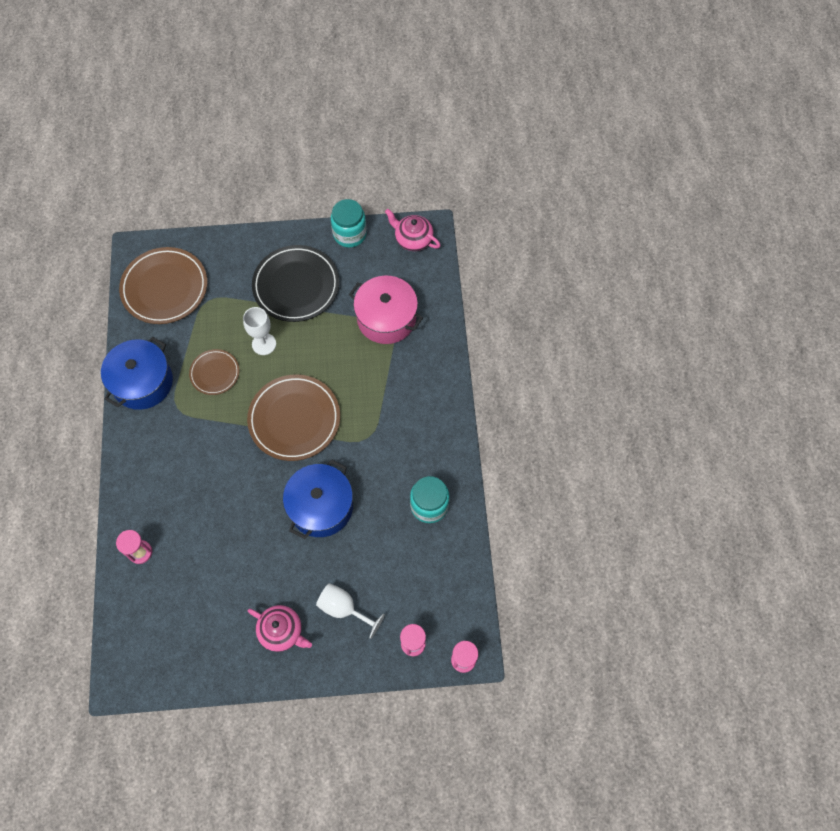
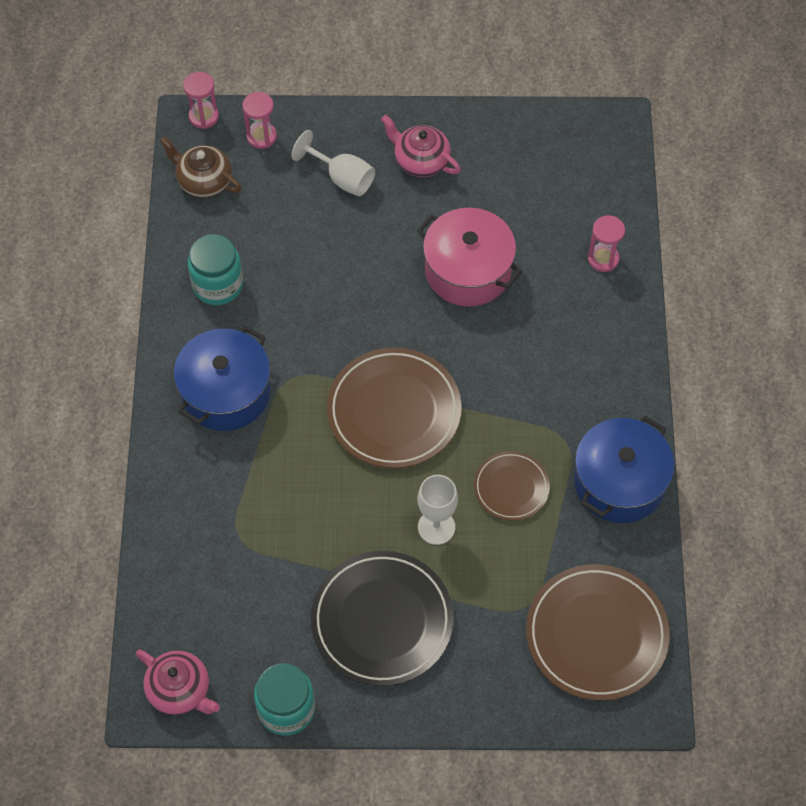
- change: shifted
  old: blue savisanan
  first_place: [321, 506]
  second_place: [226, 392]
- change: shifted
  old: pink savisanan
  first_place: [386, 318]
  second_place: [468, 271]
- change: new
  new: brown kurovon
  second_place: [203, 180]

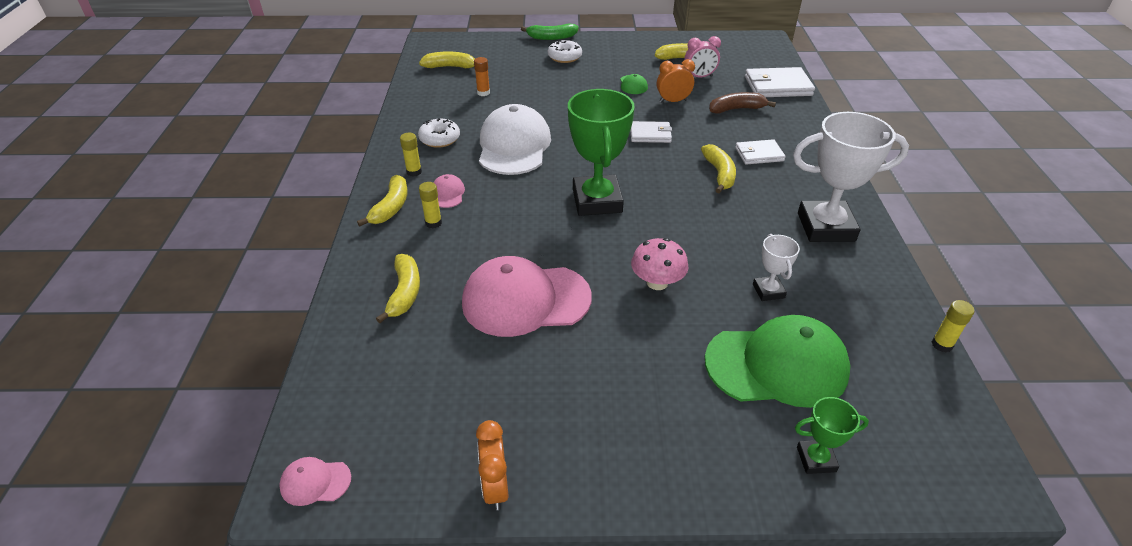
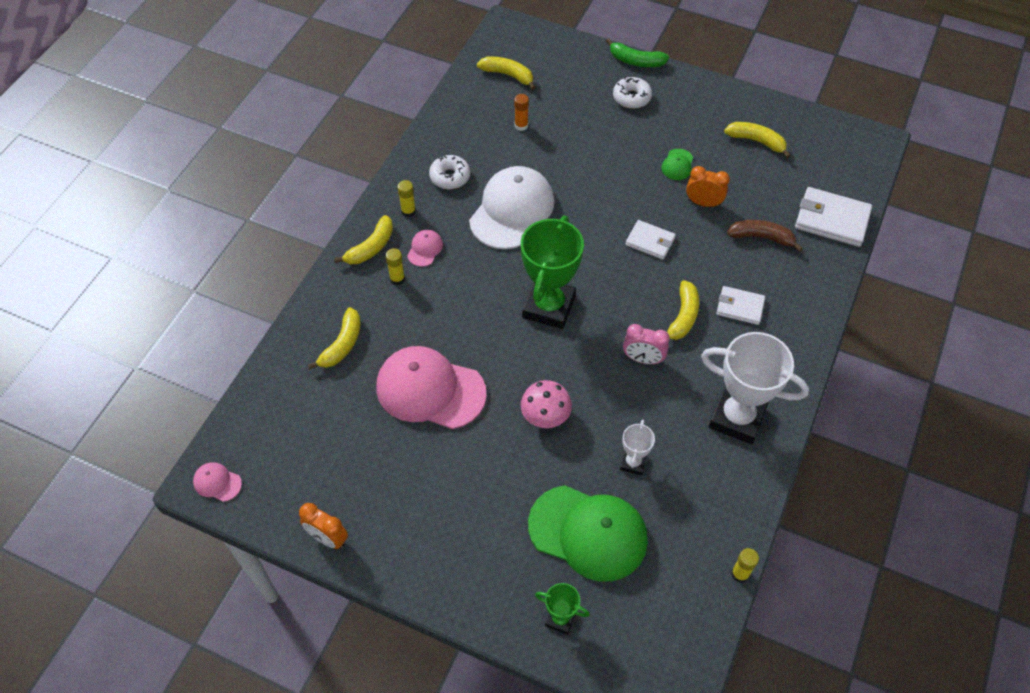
- change: rotated
  old: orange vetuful
  first_place: [495, 487]
  second_place: [328, 538]
  degrees: -75
- change: shifted
  old: pink vetuful
  first_place: [699, 77]
  second_place: [643, 359]

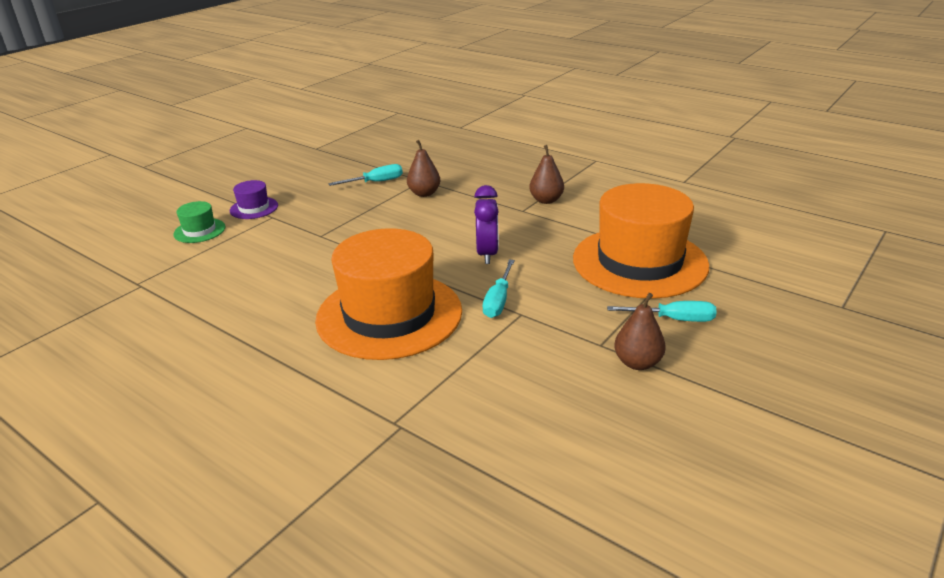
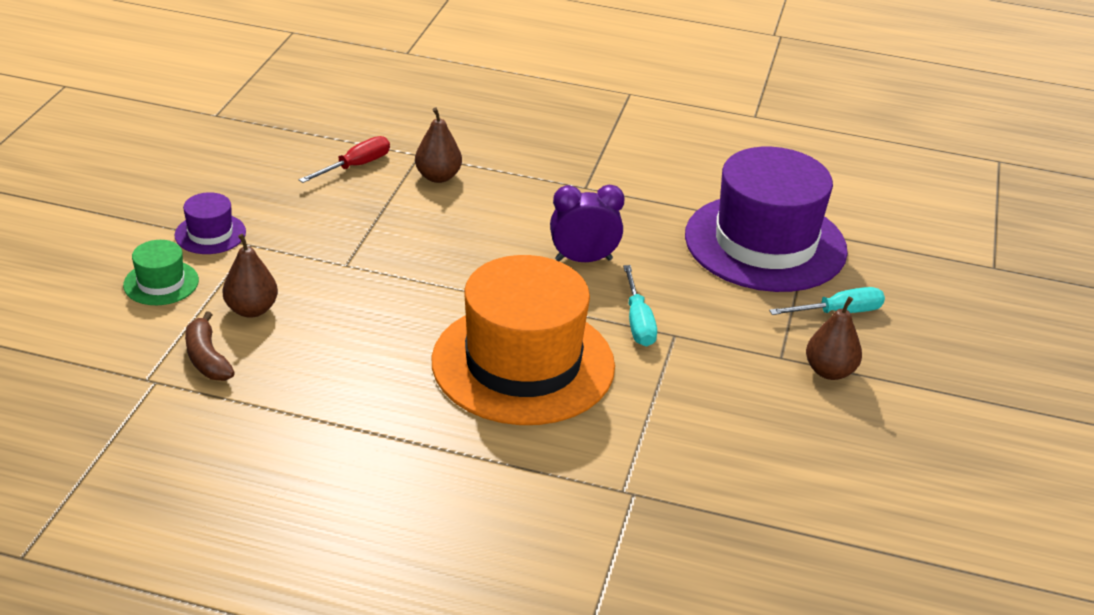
- change: repainted
  old: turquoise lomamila
  new: red lomamila
  first_place: [375, 182]
  second_place: [355, 166]
- change: rotated
  old: purple vetuful
  first_place: [487, 254]
  second_place: [583, 259]
  degrees: -75
- change: shifted
  old: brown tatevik
  first_place: [546, 200]
  second_place: [251, 310]
- change: repainted
  old: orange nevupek
  new: purple nevupek
  first_place: [639, 262]
  second_place: [765, 243]
- change: new
  new: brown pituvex
  second_place: [207, 358]

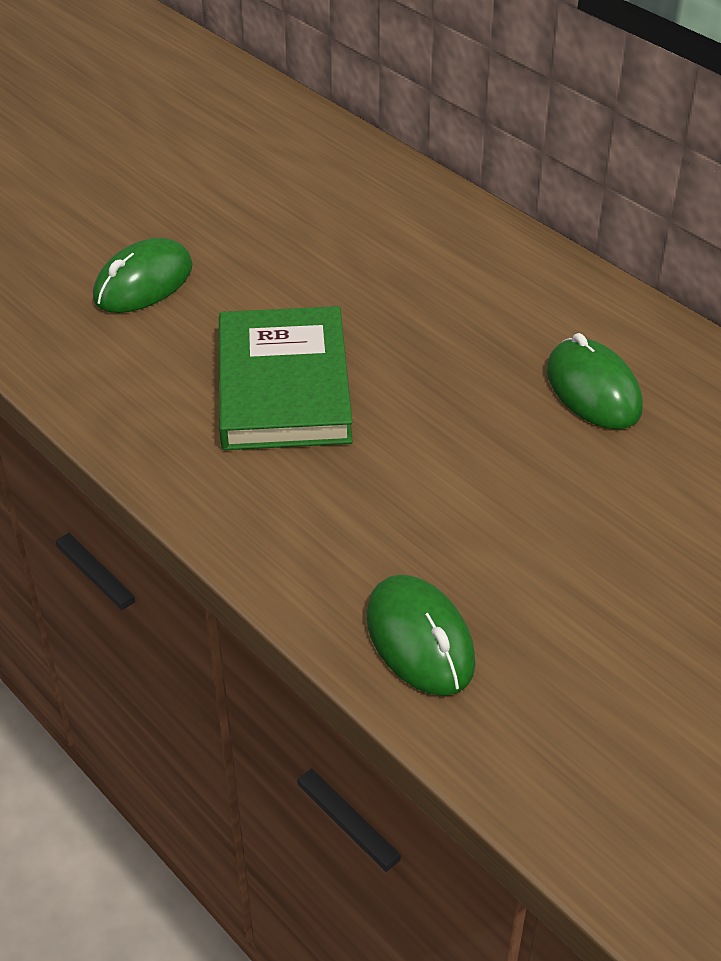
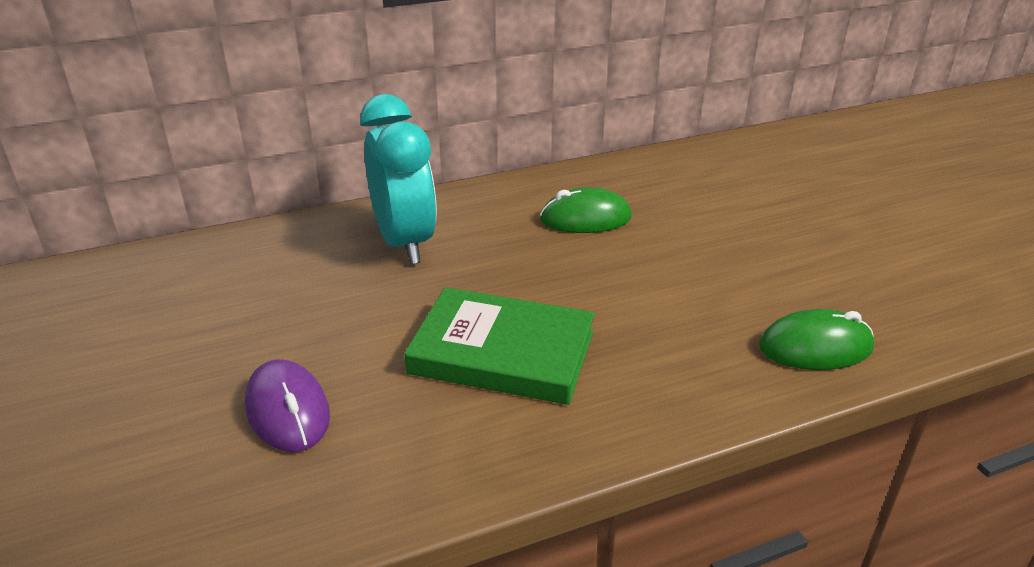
- change: repainted
  old: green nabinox
  new: purple nabinox
  first_place: [143, 283]
  second_place: [288, 411]
- change: new
  new: turquoise vetuful
  second_place: [404, 243]

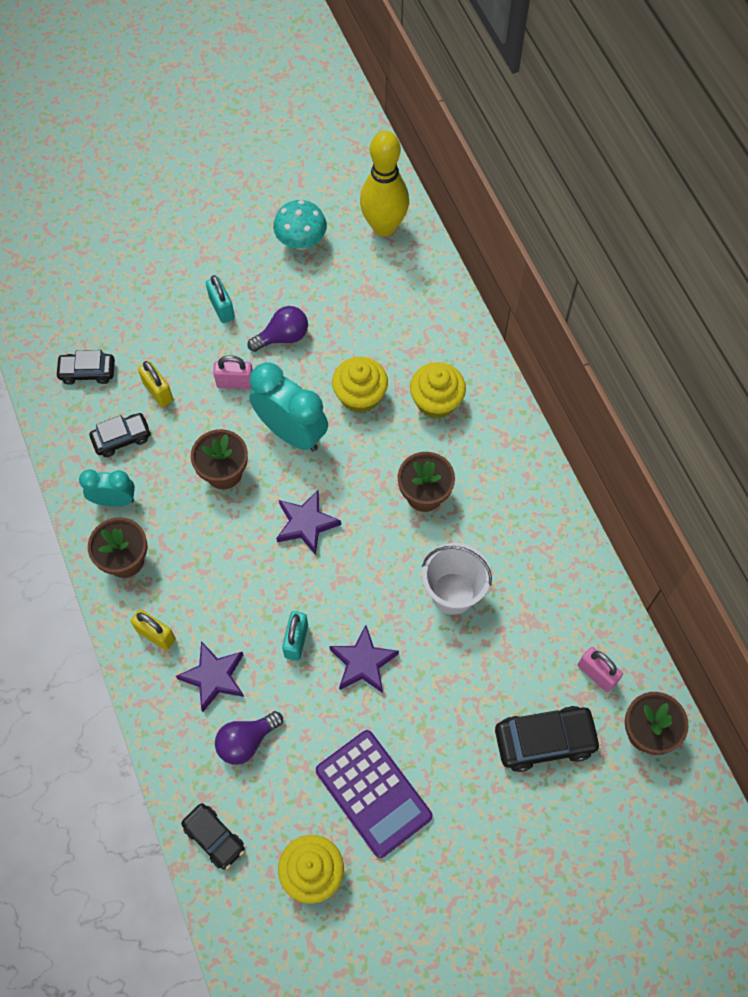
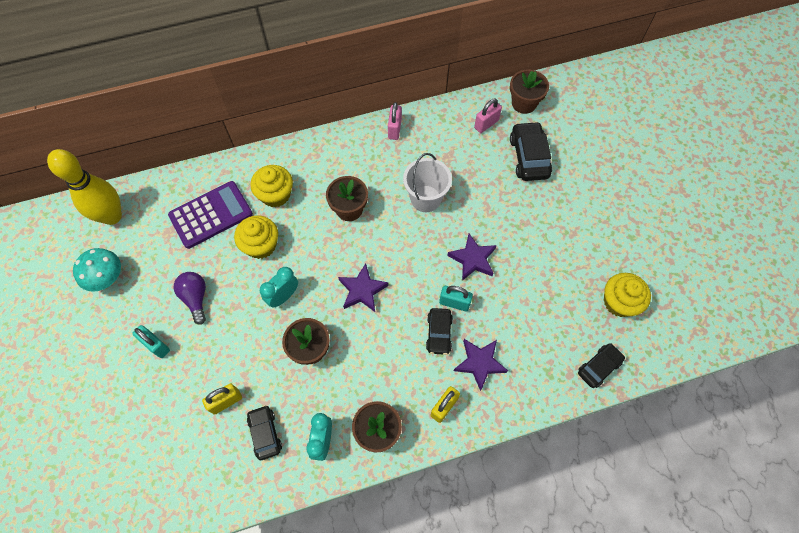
- change: shifted
  old: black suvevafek
  first_place: [87, 372]
  second_place: [439, 333]
- change: rotated
  old: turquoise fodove
  first_place: [222, 308]
  second_place: [156, 345]
  degrees: 60
- change: shifted
  old: pink fodove
  first_place: [235, 382]
  second_place: [394, 129]
- change: gone
  old: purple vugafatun
  first_place: [246, 741]
- change: scaled
  old: turquoise vetuful
  first_place: [291, 432]
  second_place: [283, 296]
  factor: 0.59
- change: shifted
  old: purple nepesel
  first_place: [373, 793]
  second_place: [211, 215]

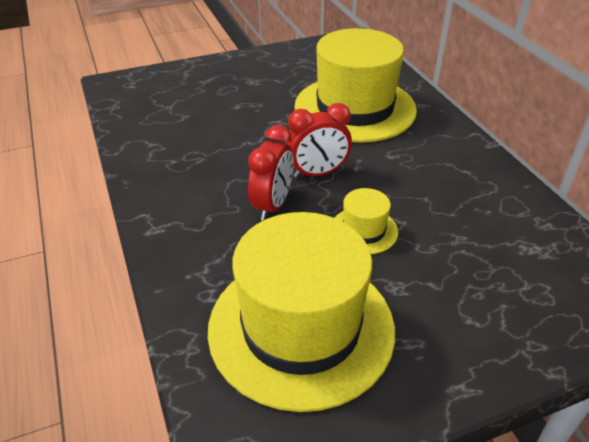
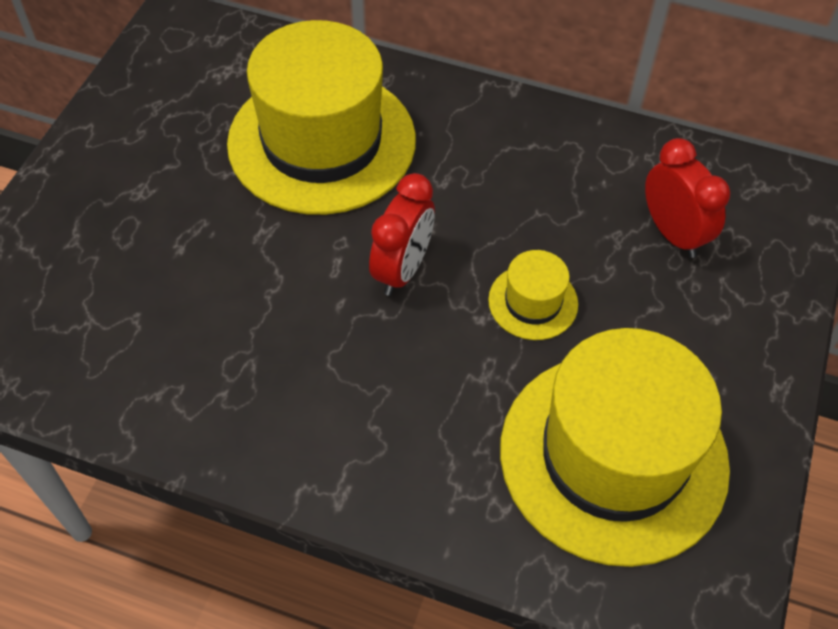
- change: shifted
  old: red vetuful
  first_place: [272, 205]
  second_place: [673, 233]

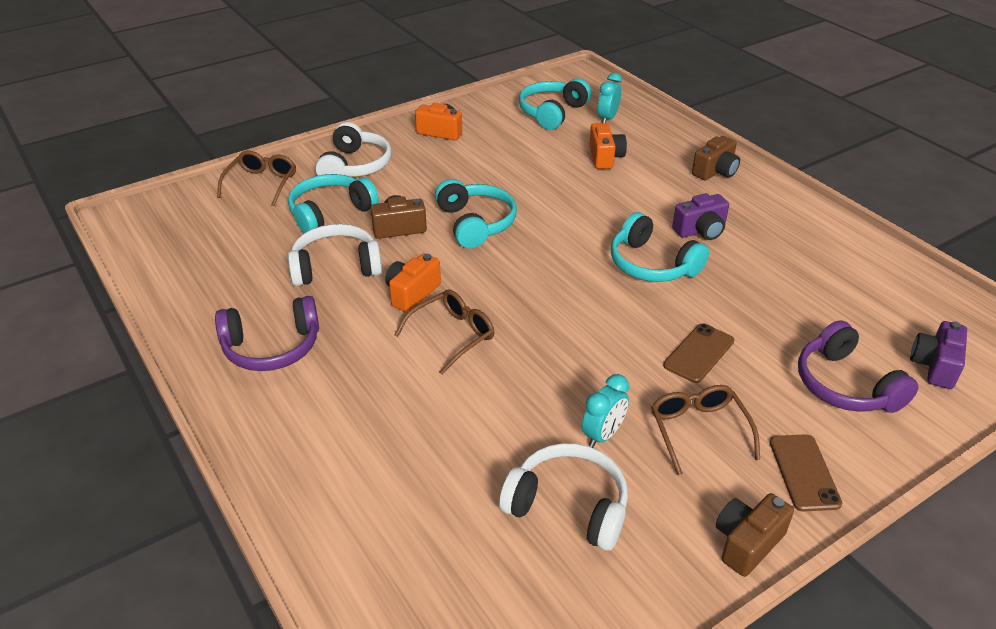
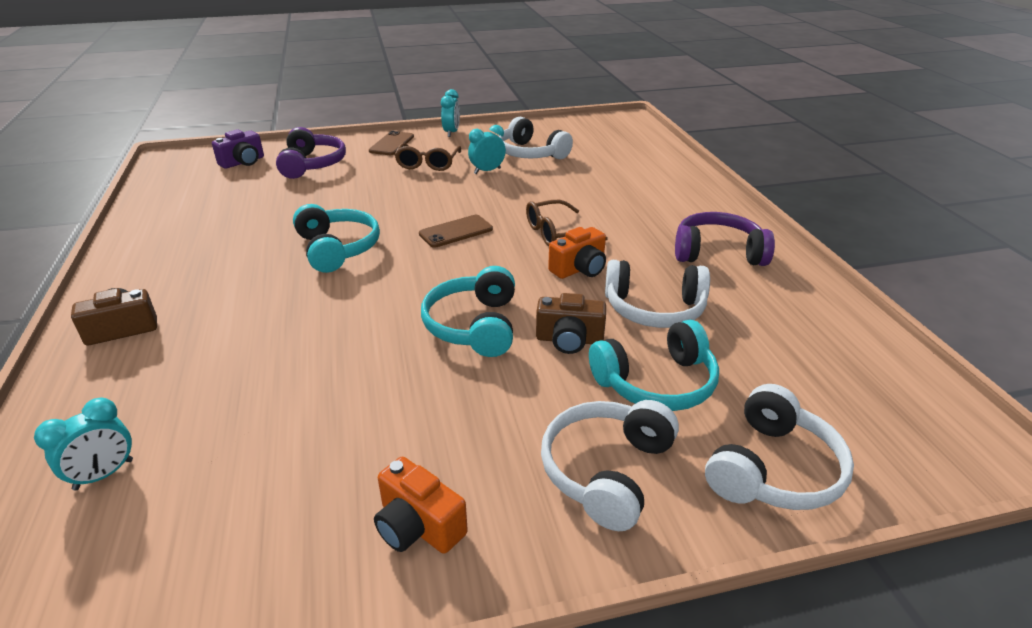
- change: swapped
  old: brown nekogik
  new: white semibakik
  first_place: [261, 184]
  second_place: [772, 469]
- change: gone
  old: turquoise semibakik
  first_place: [552, 113]
- change: gone
  old: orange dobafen
  first_place: [605, 157]
- change: shifted
  old: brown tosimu
  first_place: [699, 353]
  second_place: [456, 231]
- change: gone
  old: purple dobafen
  first_place: [701, 230]
- change: swapped
  old: brown dobafen
  new: turquoise vetuful
  first_place: [747, 543]
  second_place: [451, 133]

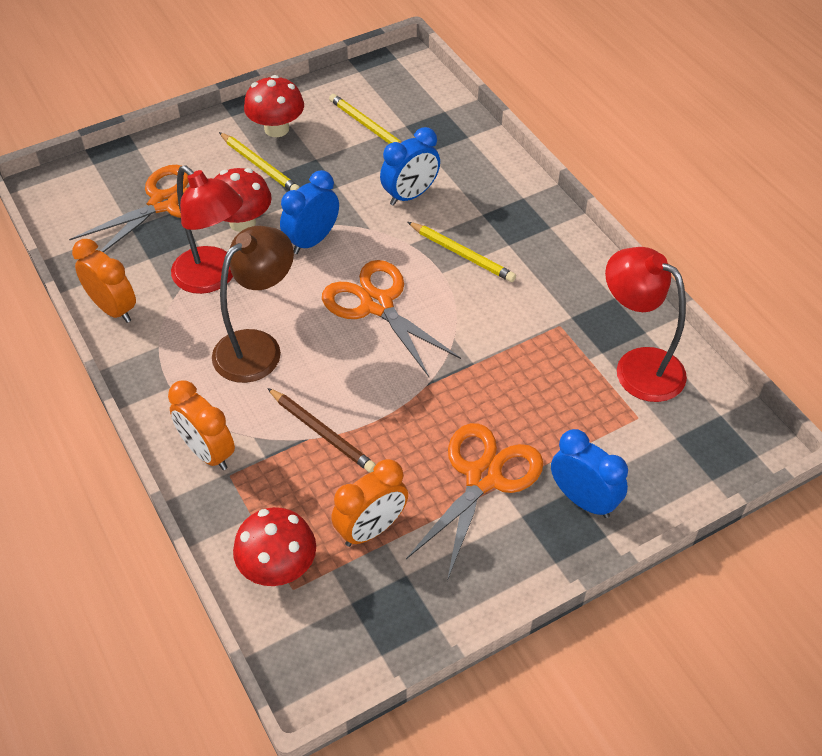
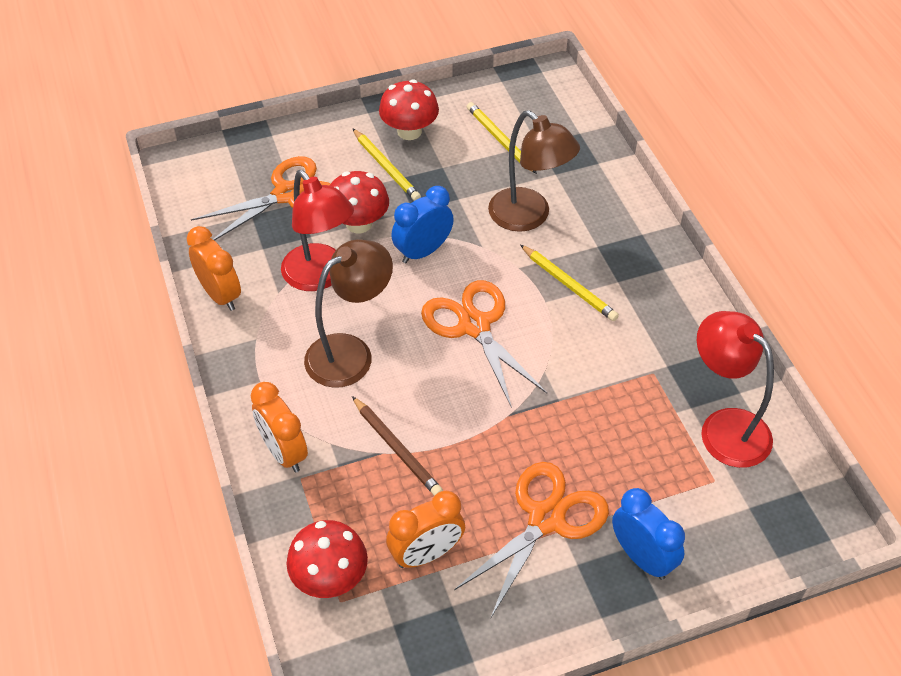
- change: swapped
  old: blue vetuful
  new: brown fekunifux
  first_place: [410, 195]
  second_place: [528, 217]

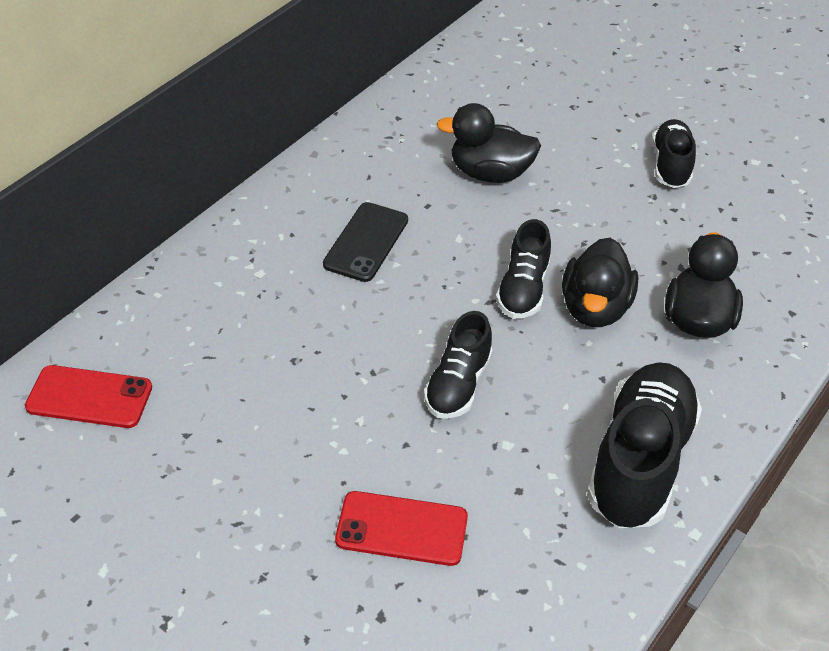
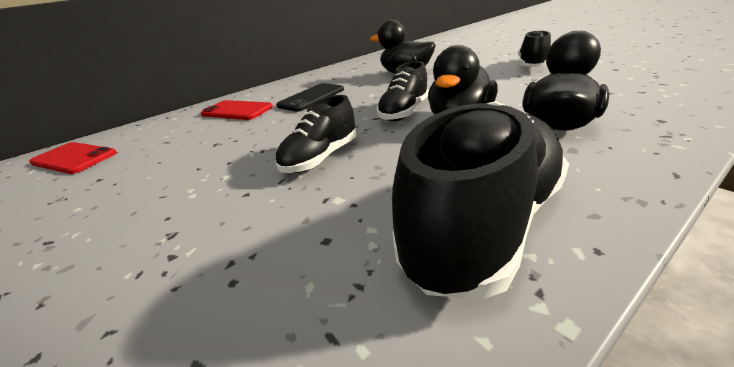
- change: shifted
  old: red tosimu
  first_place: [401, 529]
  second_place: [237, 111]

